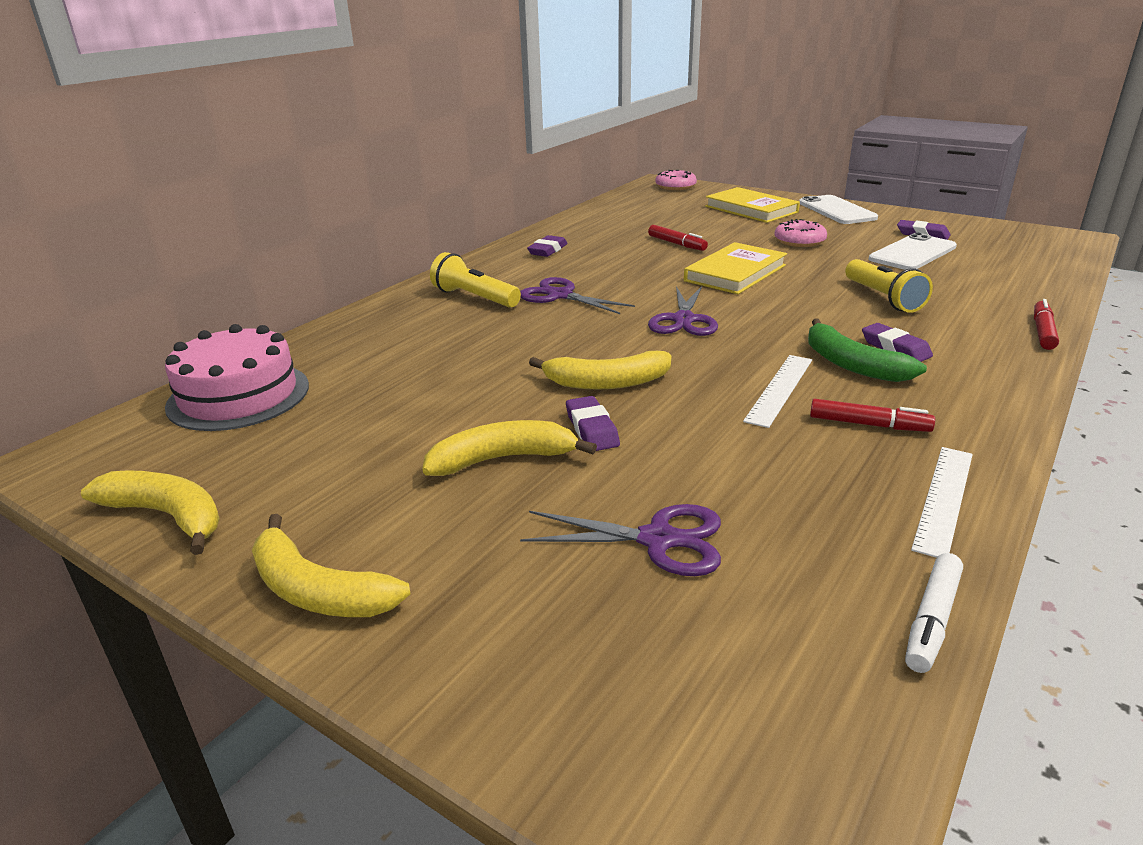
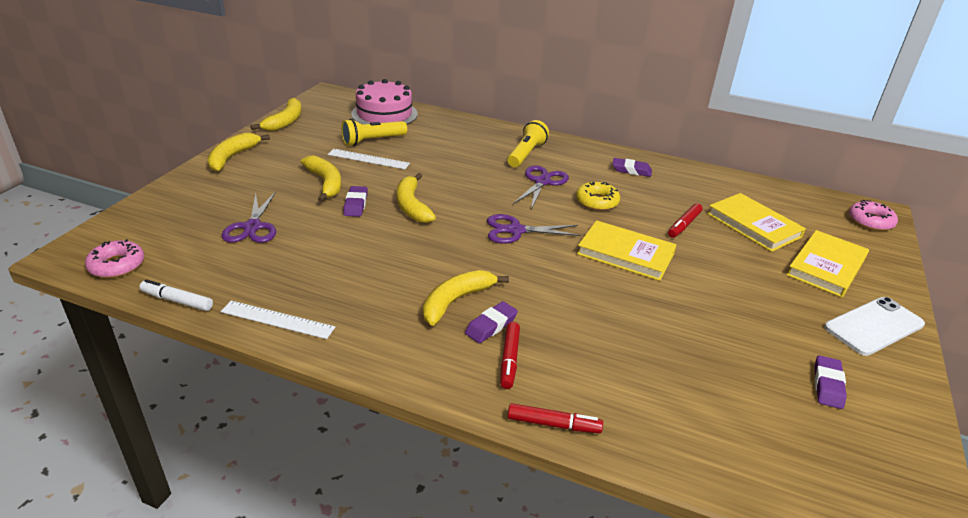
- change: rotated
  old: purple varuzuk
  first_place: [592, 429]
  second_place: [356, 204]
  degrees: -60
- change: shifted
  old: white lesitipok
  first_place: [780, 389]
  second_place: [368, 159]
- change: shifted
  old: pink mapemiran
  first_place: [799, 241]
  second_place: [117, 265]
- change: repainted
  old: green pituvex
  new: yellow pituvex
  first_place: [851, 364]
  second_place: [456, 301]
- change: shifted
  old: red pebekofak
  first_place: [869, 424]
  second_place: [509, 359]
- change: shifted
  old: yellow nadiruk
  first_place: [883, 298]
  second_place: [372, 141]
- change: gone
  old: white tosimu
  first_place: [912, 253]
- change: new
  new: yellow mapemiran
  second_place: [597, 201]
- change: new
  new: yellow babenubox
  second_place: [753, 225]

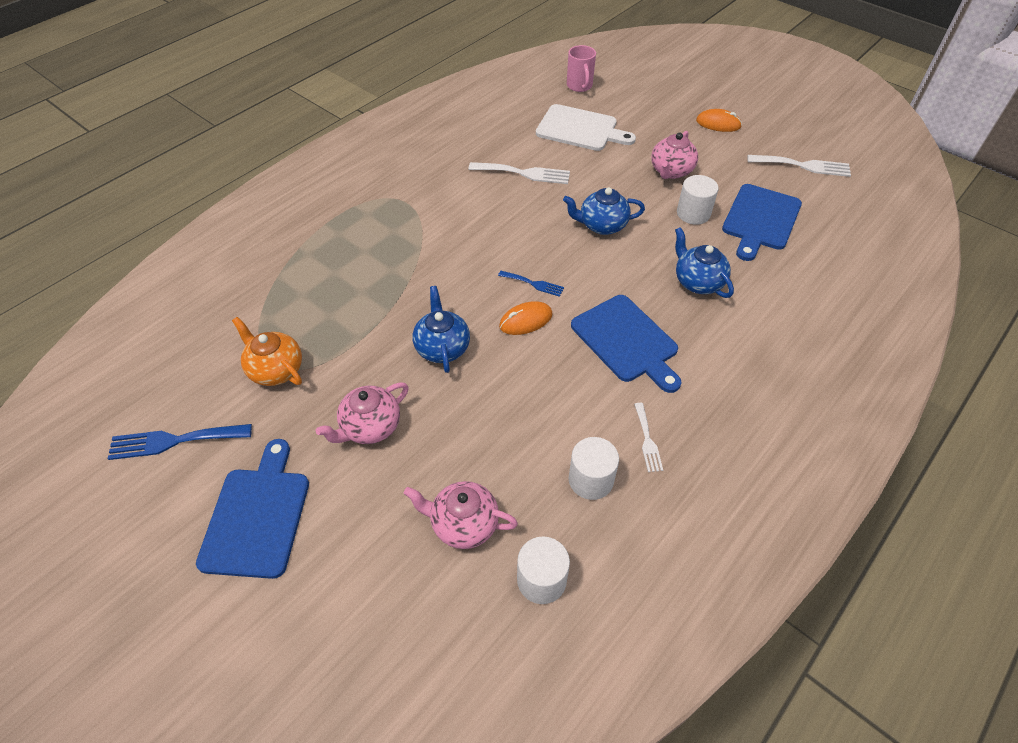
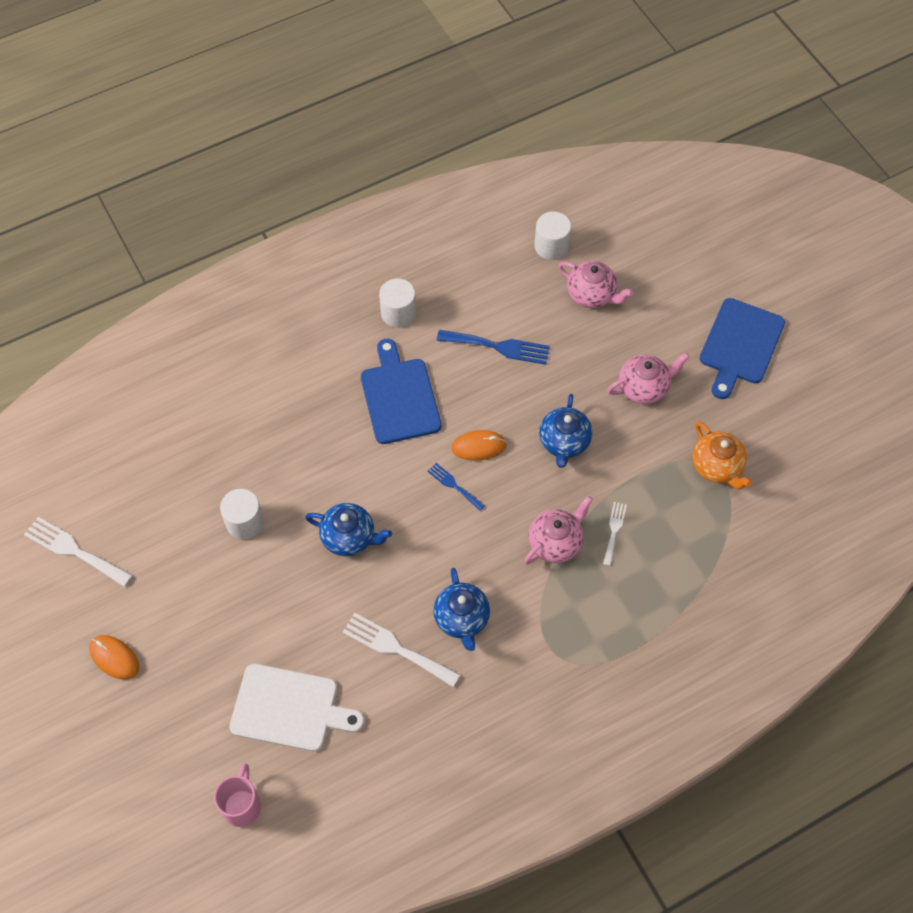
- change: shifted
  old: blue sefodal
  first_place: [174, 441]
  second_place: [498, 347]
- change: rotated
  old: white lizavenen
  first_place: [580, 129]
  second_place: [290, 708]
  degrees: 150
- change: shifted
  old: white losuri
  first_place: [591, 480]
  second_place: [398, 313]
- change: shifted
  old: white sefodal
  first_place: [647, 440]
  second_place: [614, 530]
- change: shifted
  old: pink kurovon
  first_place: [671, 171]
  second_place: [555, 542]
- change: shifted
  old: blue kurovon
  first_place: [697, 282]
  second_place: [462, 619]
- change: gone
  old: blue lizavenen
  first_place: [760, 220]

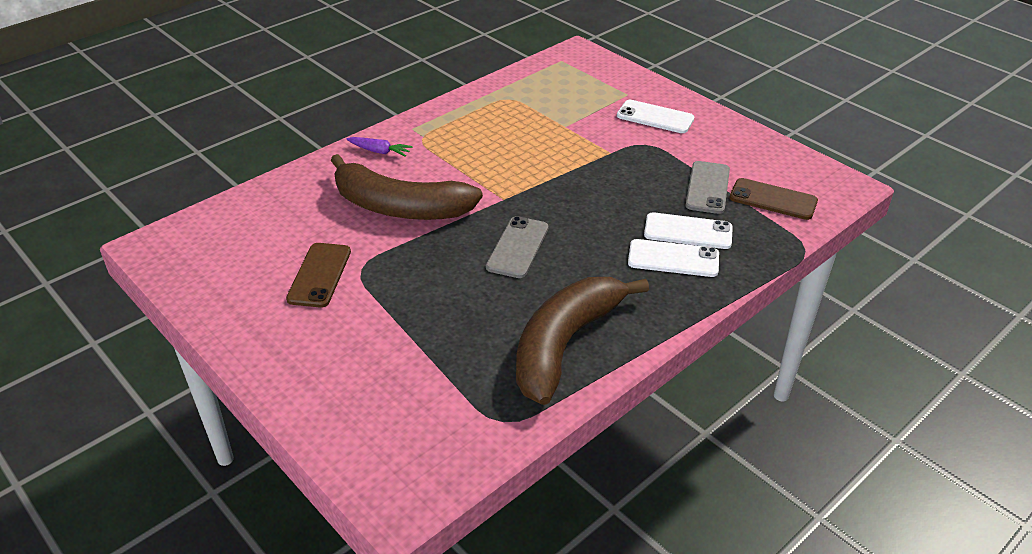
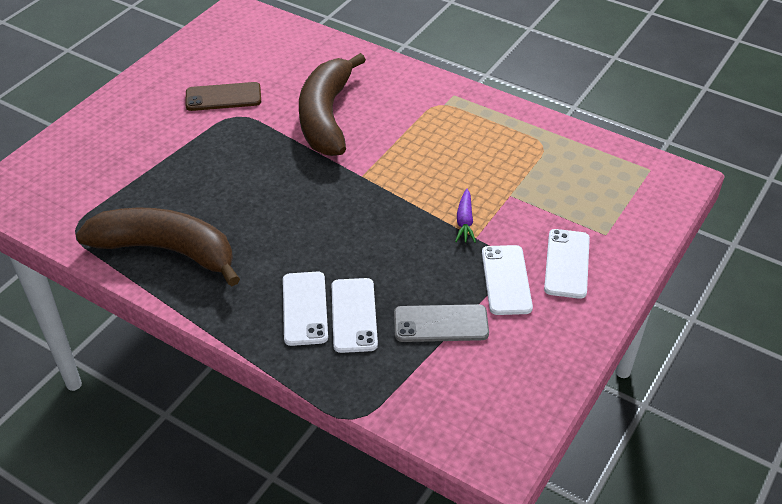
- change: shifted
  old: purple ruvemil
  first_place: [380, 151]
  second_place: [464, 222]
- change: gone
  old: grey tosimu
  first_place: [517, 247]
- change: gone
  old: brown tosimu
  first_place: [773, 199]
- change: new
  new: white tosimu
  second_place: [506, 280]

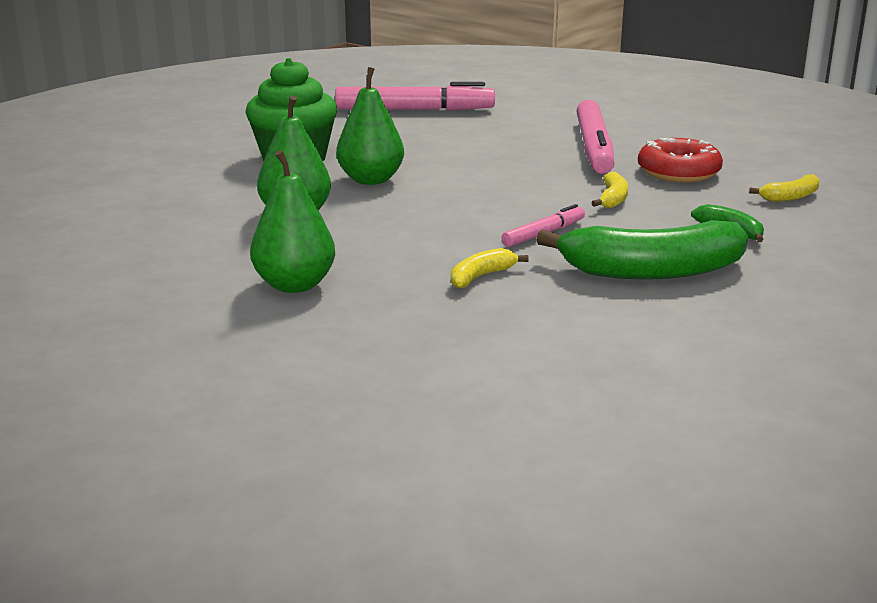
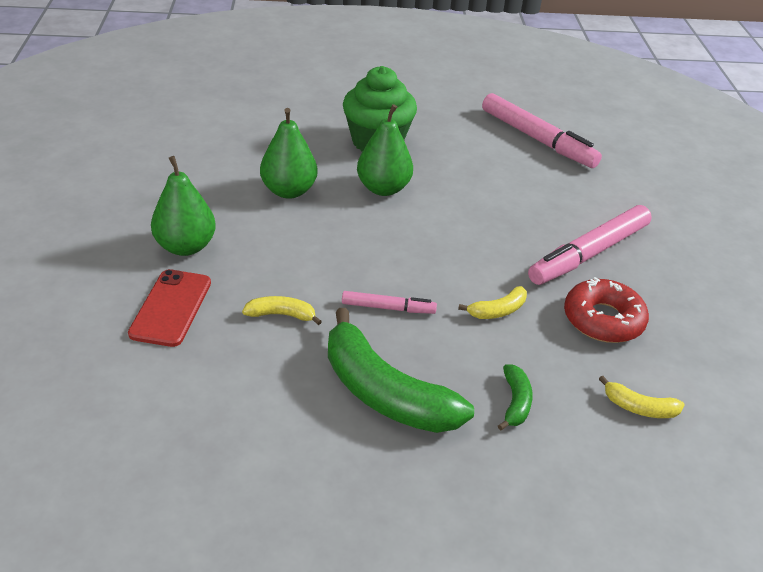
- change: new
  new: red tosimu
  second_place: [171, 308]

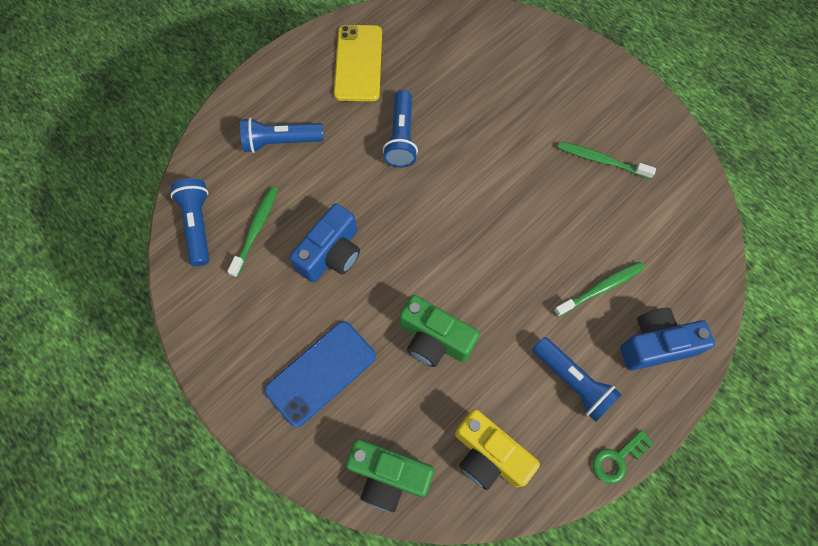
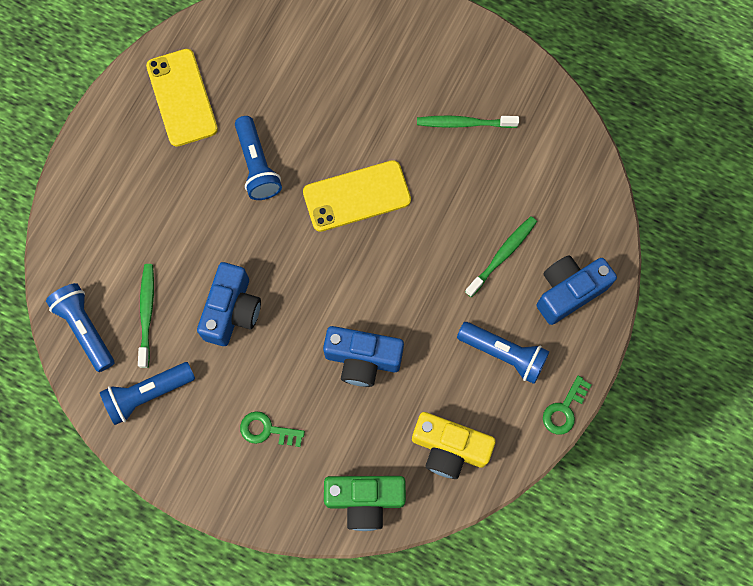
- change: shifted
  old: blue nadiruk
  first_place: [280, 142]
  second_place: [148, 394]
- change: swapped
  old: blue tosimu
  new: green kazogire
  first_place: [321, 373]
  second_place: [267, 430]
- change: repainted
  old: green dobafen
  new: blue dobafen
  first_place: [434, 339]
  second_place: [362, 359]
- change: new
  new: yellow tosimu
  second_place: [357, 196]

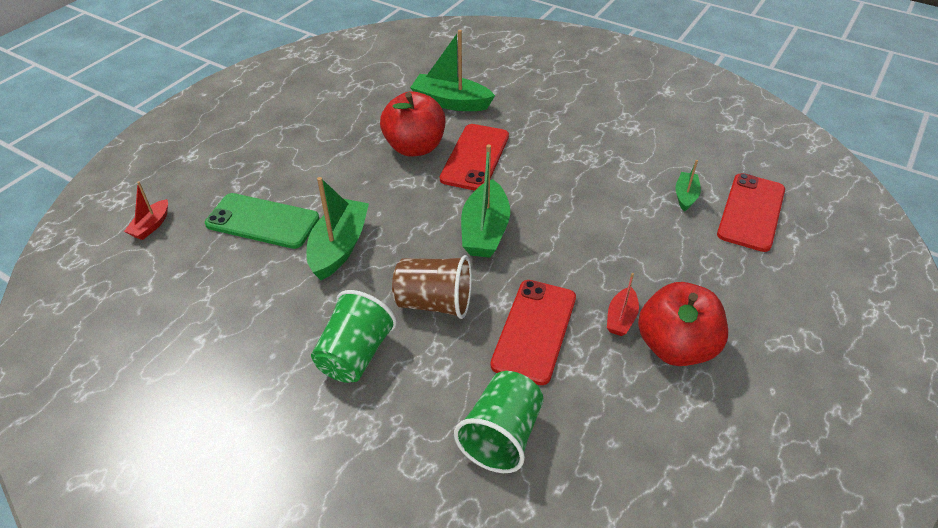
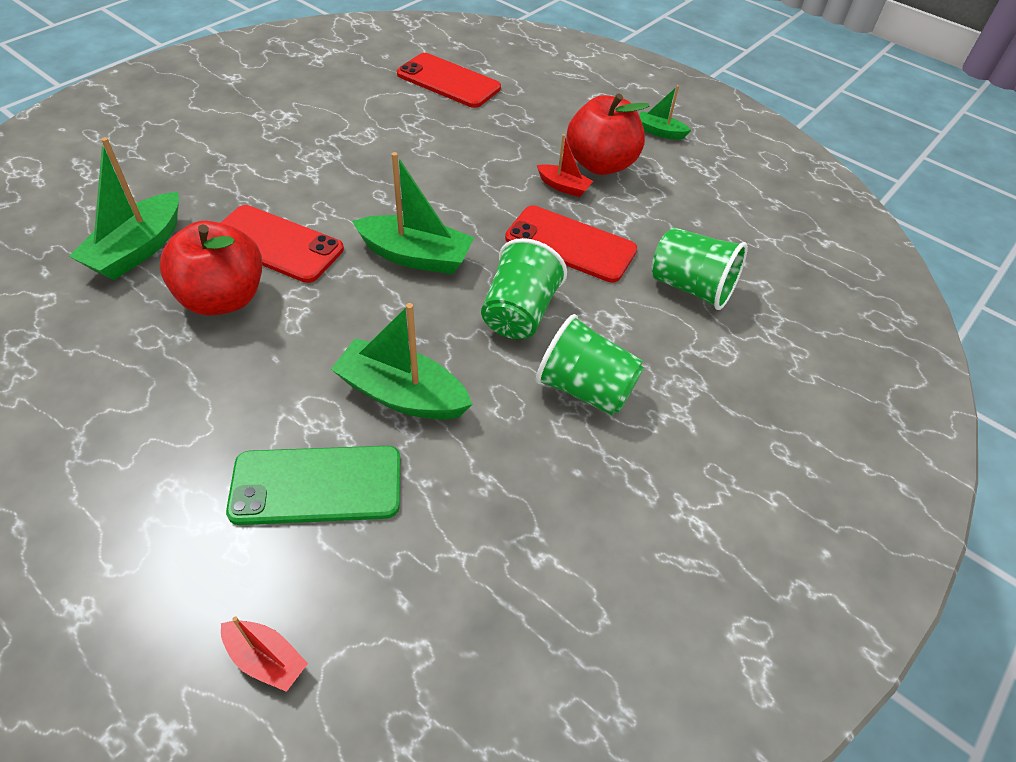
- change: rotated
  old: green tosimu
  first_place: [262, 221]
  second_place: [316, 485]
  degrees: 60
- change: repainted
  old: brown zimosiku
  new: green zimosiku
  first_place: [434, 303]
  second_place: [519, 313]
- change: shifted
  old: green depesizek
  first_place: [685, 196]
  second_place: [659, 132]

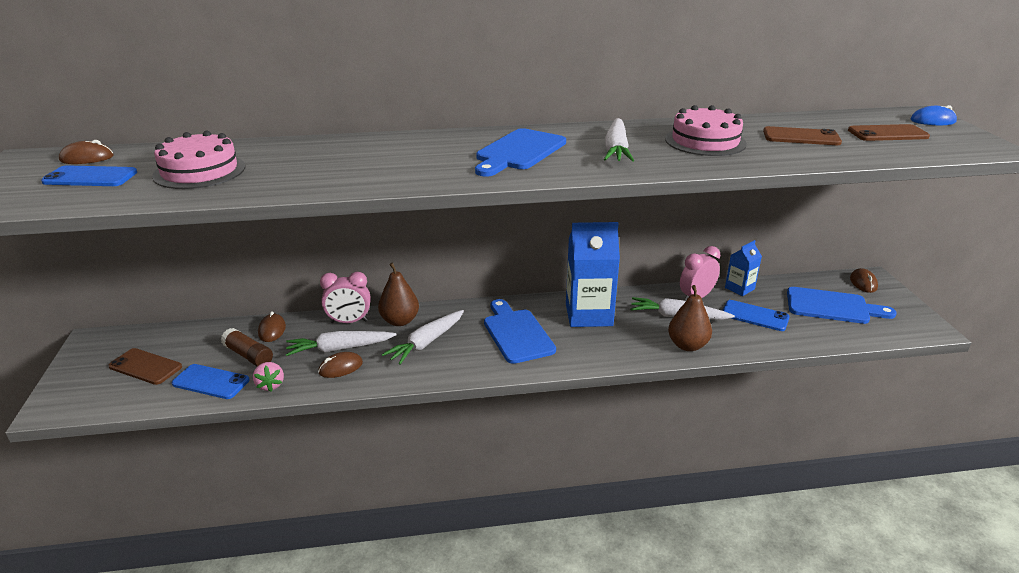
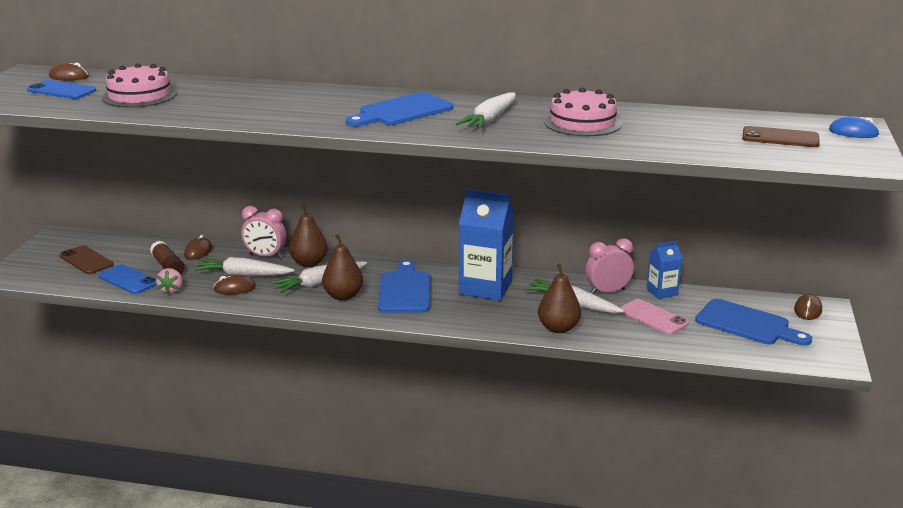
- change: repainted
  old: blue tosimu
  new: pink tosimu
  first_place: [755, 316]
  second_place: [653, 317]
- change: gone
  old: brown tosimu
  first_place: [801, 137]
- change: new
  new: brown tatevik
  second_place: [343, 296]

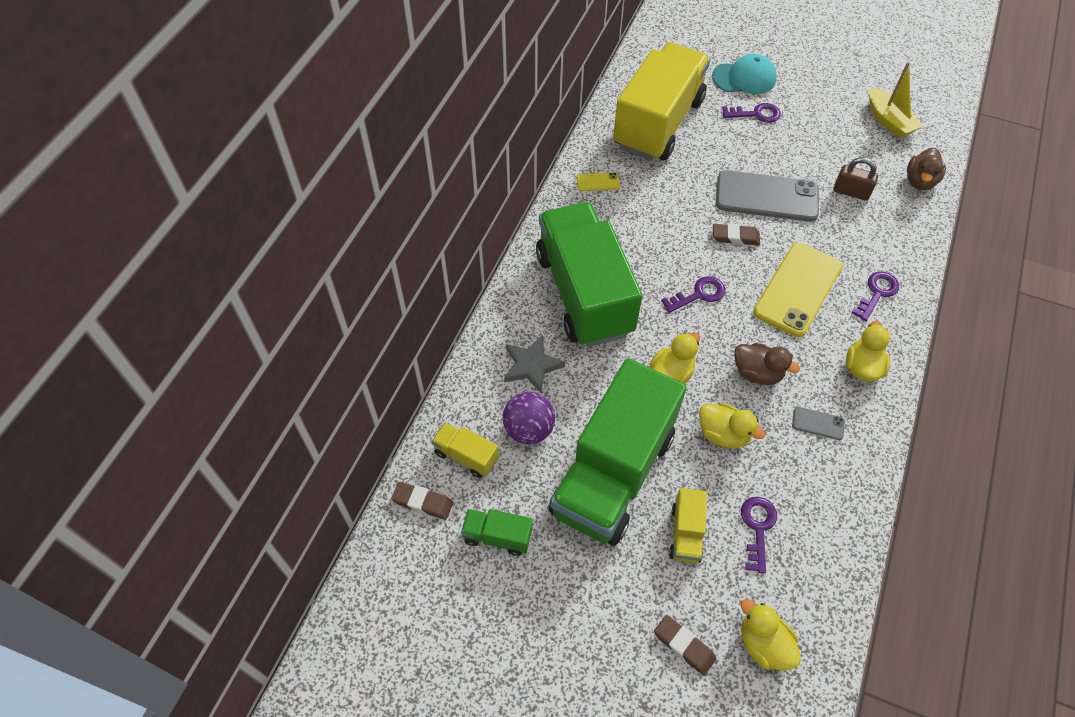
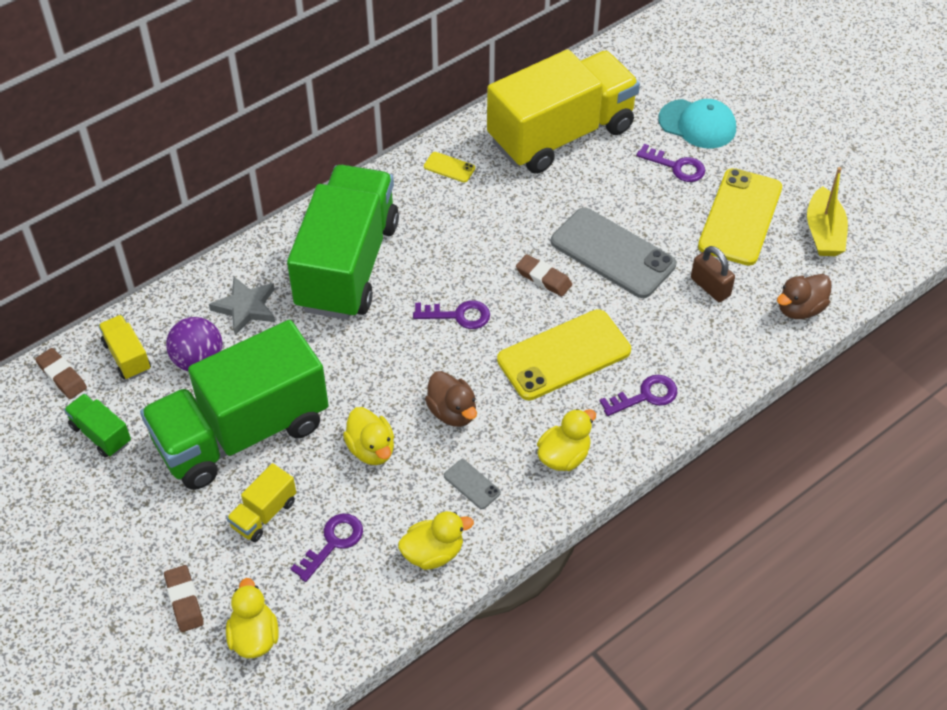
- change: shifted
  old: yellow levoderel
  first_place: [671, 374]
  second_place: [433, 553]
- change: new
  new: yellow tosimu
  second_place: [740, 217]

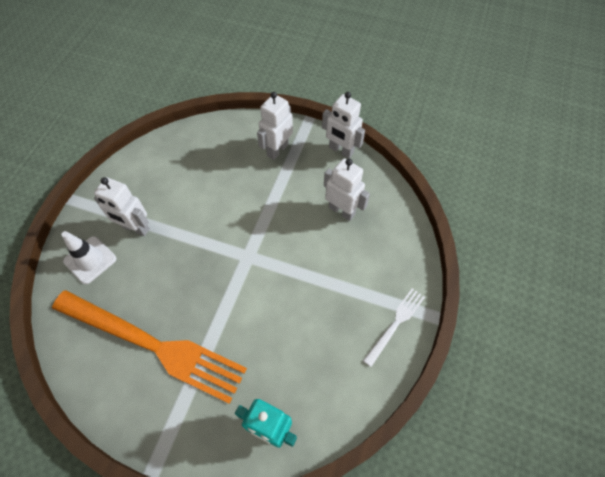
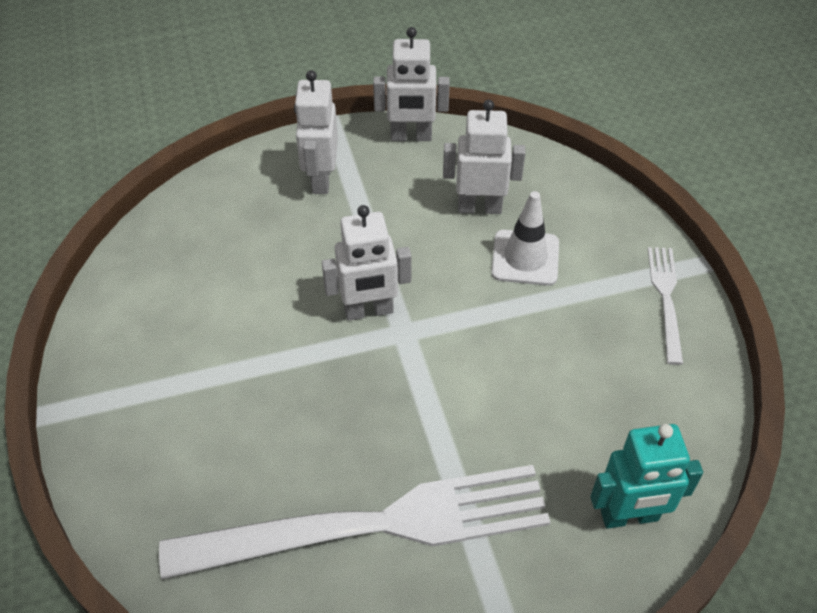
- change: repainted
  old: orange sefodal
  new: white sefodal
  first_place: [153, 345]
  second_place: [373, 525]
- change: shifted
  old: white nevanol
  first_place: [90, 260]
  second_place: [525, 258]
- change: shifted
  old: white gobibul
  first_place: [135, 228]
  second_place: [369, 311]

